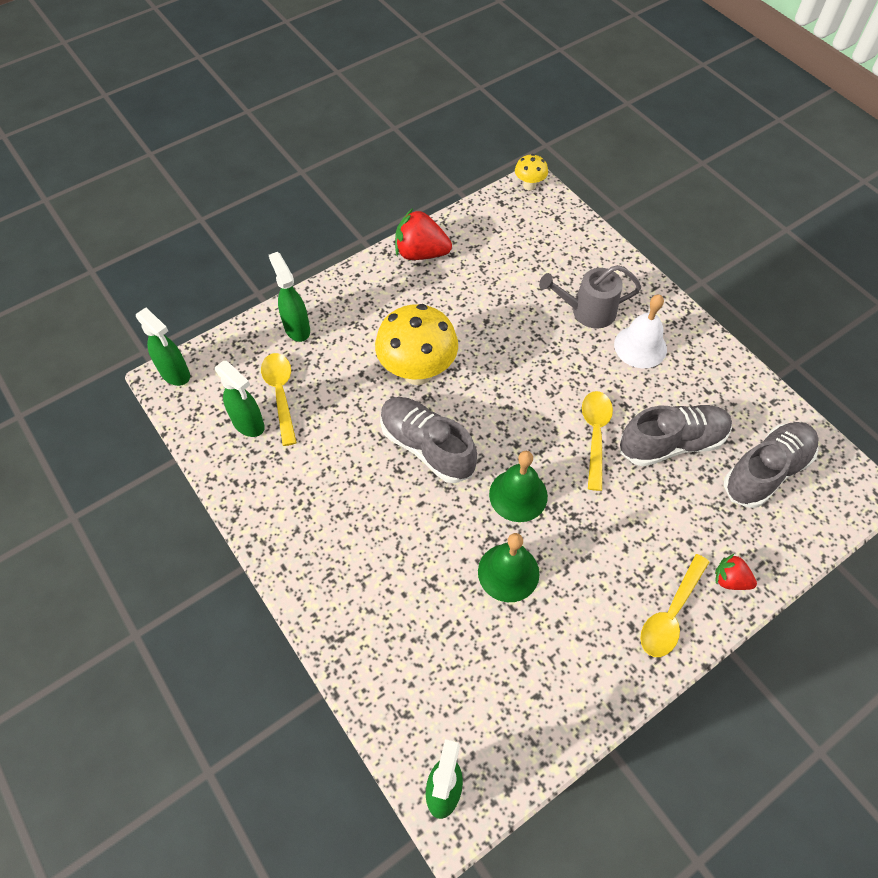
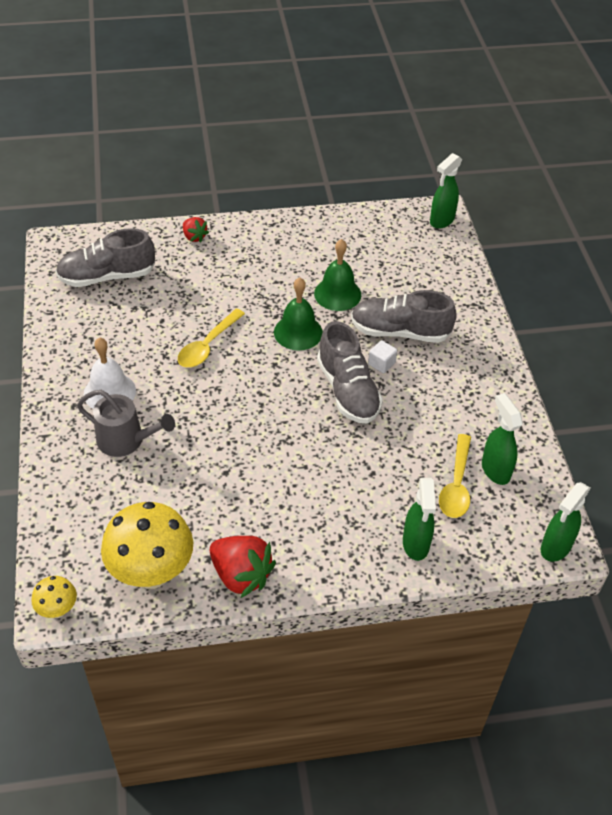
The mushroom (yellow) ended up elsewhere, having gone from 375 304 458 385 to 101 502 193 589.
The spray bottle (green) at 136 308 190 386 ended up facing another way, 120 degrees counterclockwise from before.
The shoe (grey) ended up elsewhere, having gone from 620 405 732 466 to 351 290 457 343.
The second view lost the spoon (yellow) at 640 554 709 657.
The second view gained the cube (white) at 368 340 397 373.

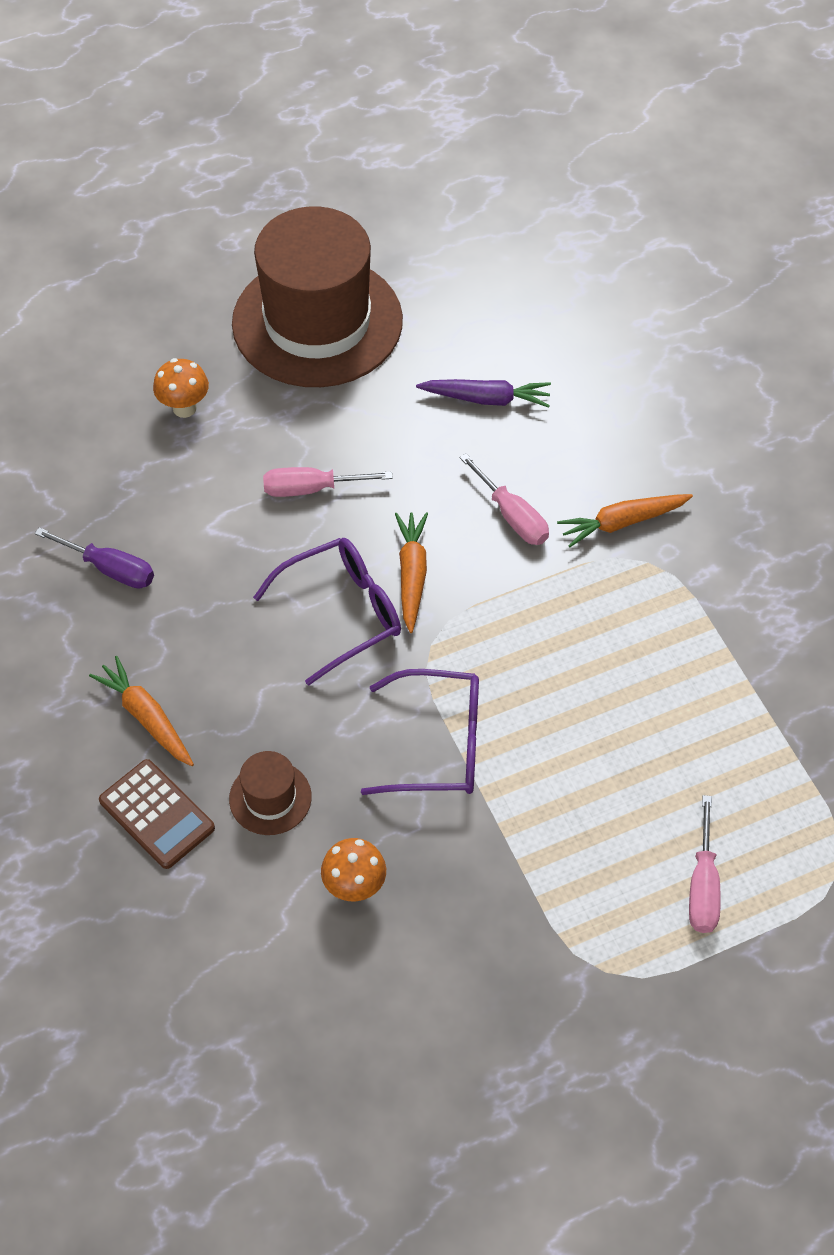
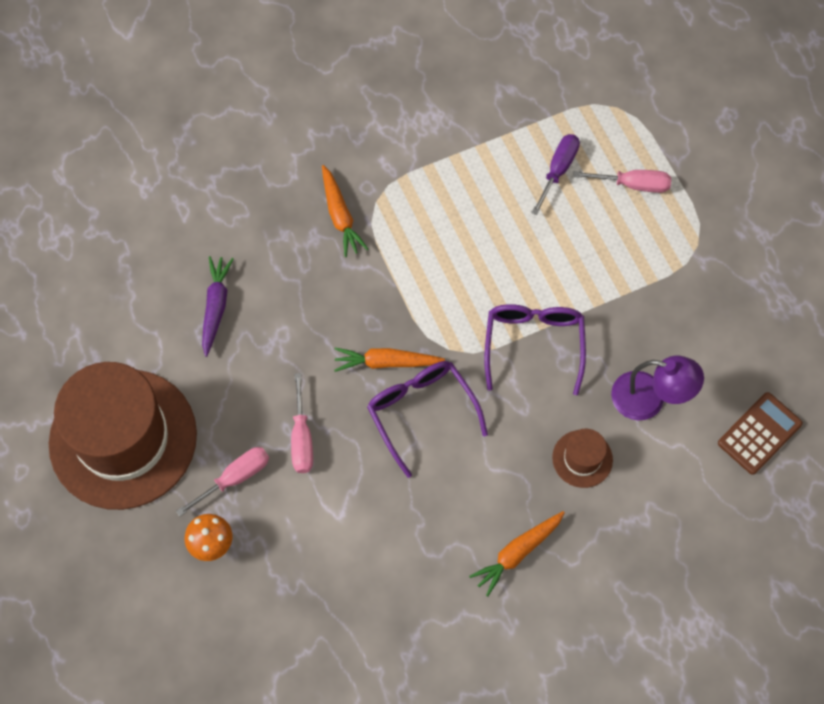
The screwdriver (pink) ended up elsewhere, having gone from 459 453 549 545 to 176 447 269 517.
The screwdriver (purple) ended up elsewhere, having gone from 35 527 154 589 to 531 134 580 215.
The calculator (brown) ended up elsewhere, having gone from 99 759 215 869 to 718 392 803 475.
Where the mushroom (orange) stood at 321 838 386 901, the lamp (purple) came to stand at 611 356 704 420.

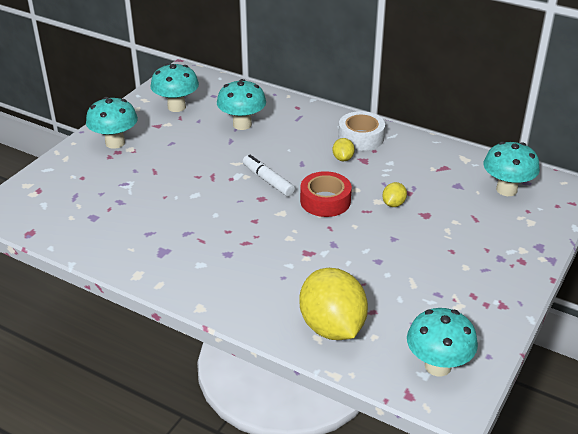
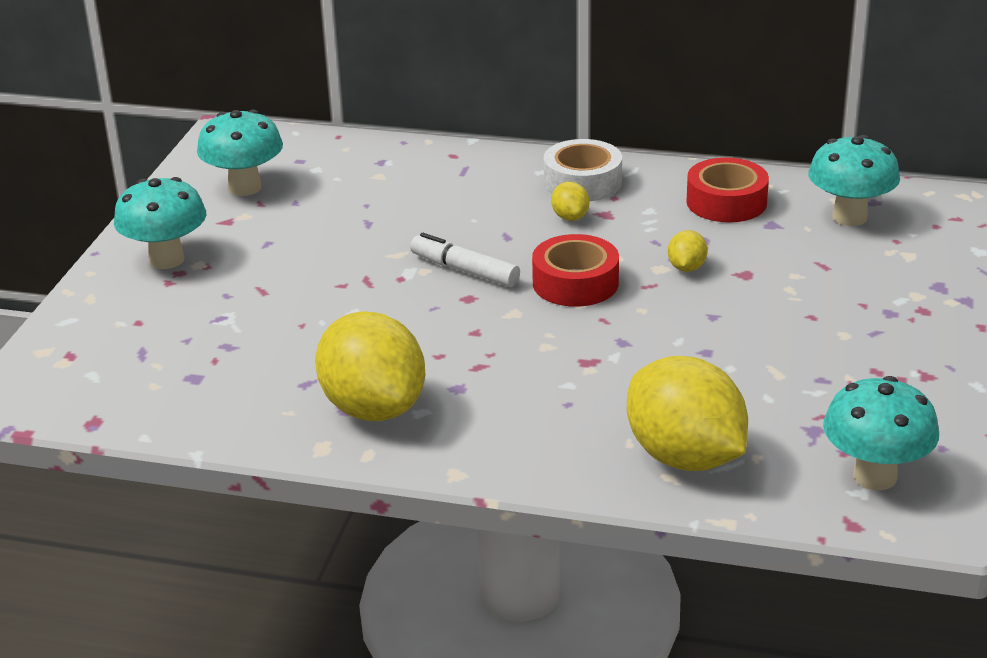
The second view lost the mushroom (turquoise) at 217 79 266 130.
The second view gained the tape (red) at 686 158 769 223.
The second view gained the lemon (yellow) at 315 311 425 421.

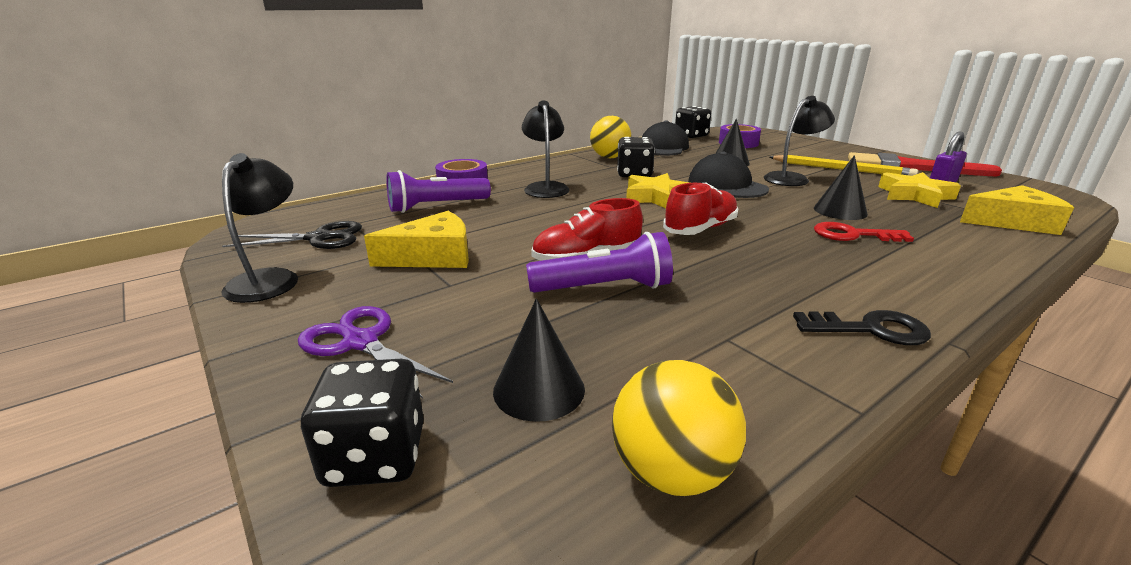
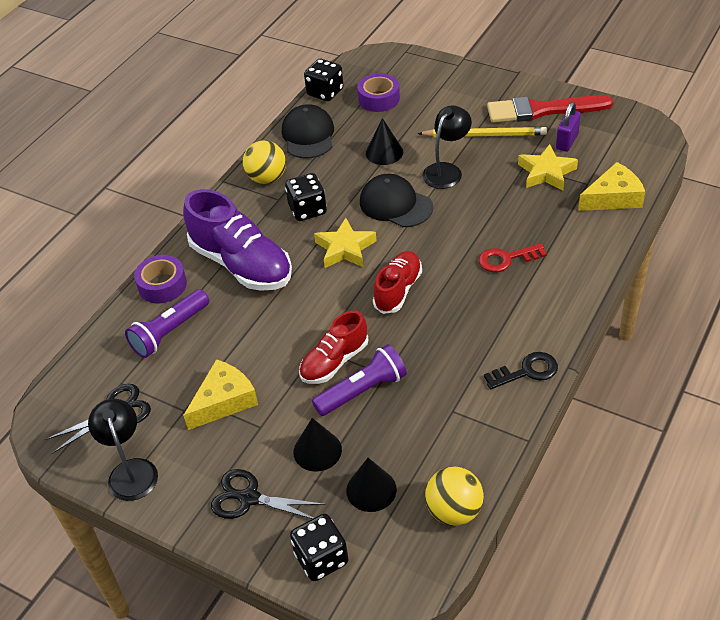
Where the lamp (black) stood at 522 101 569 198, the shoe (purple) came to stand at 183 189 292 291.
The cone (black) ended up elsewhere, having gone from 814 155 868 220 to 293 418 342 472.
What was the scissors (purple) at 298 306 453 399 turned into the scissors (black) at 211 469 326 519.

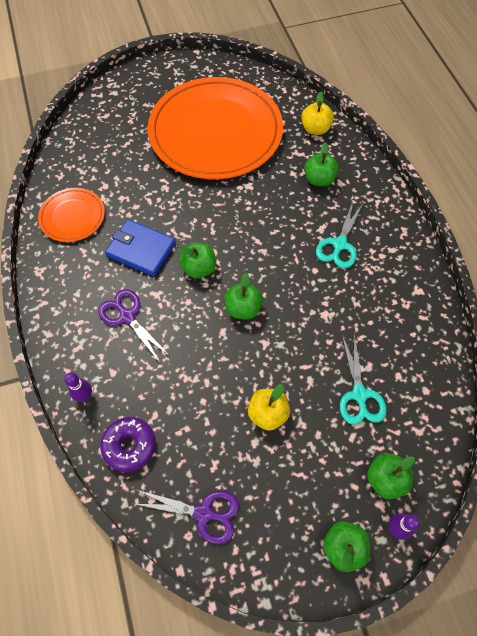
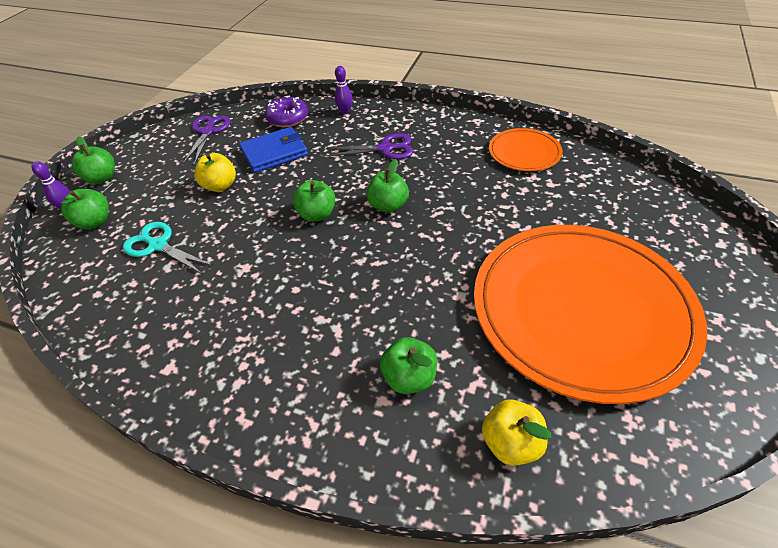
The second view lost the scissors (turquoise) at 316 201 364 268.
The wallet (blue) ended up elsewhere, having gone from 105 219 176 277 to 239 127 308 173.
The scissors (purple) at 135 490 239 544 ended up facing another way, 135 degrees clockwise from before.

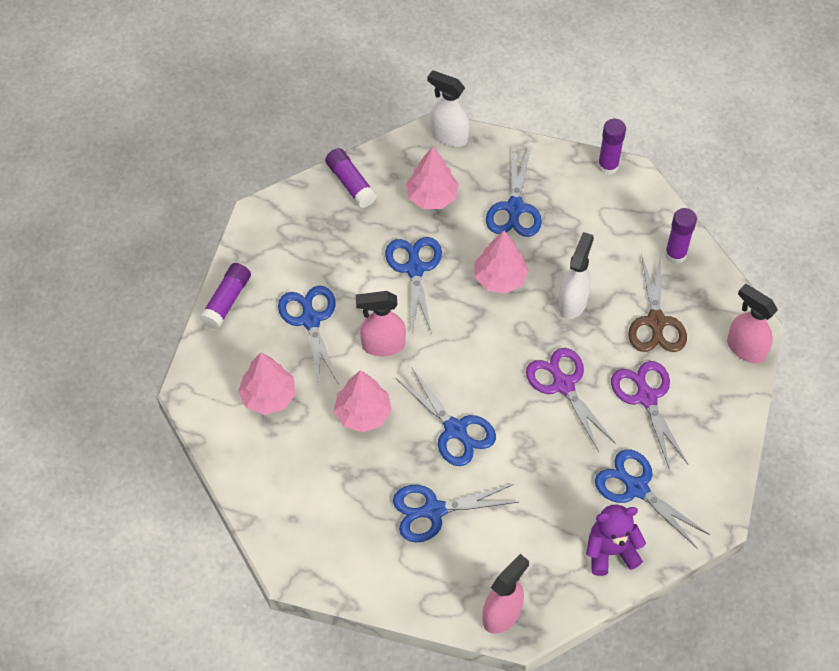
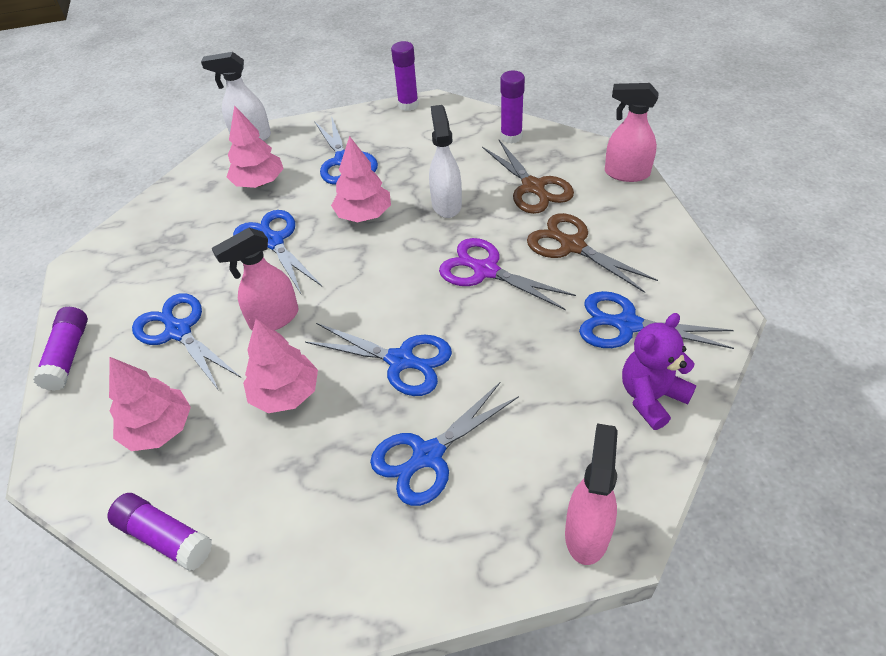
The glue stick (purple) ended up elsewhere, having gone from 325 148 377 208 to 108 493 212 571.
What was the scissors (purple) at 611 361 688 468 turned into the scissors (brown) at 527 213 658 293.

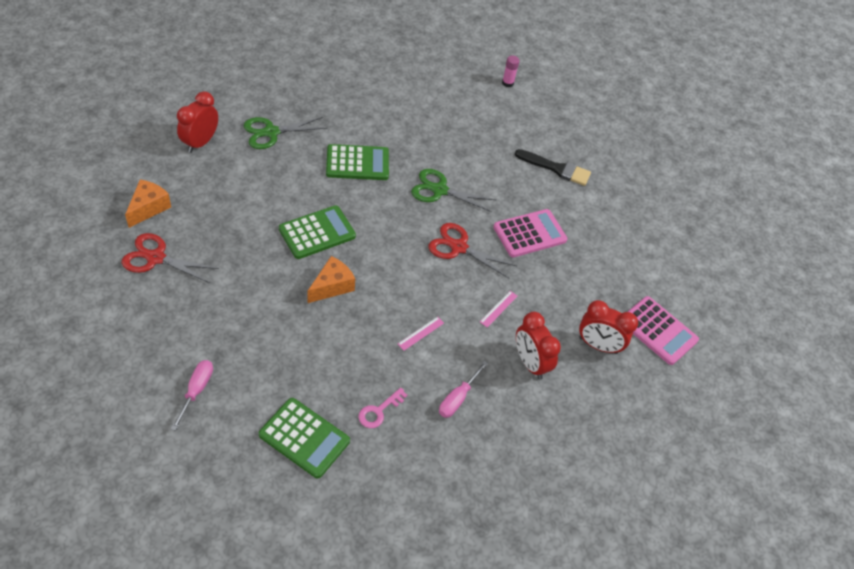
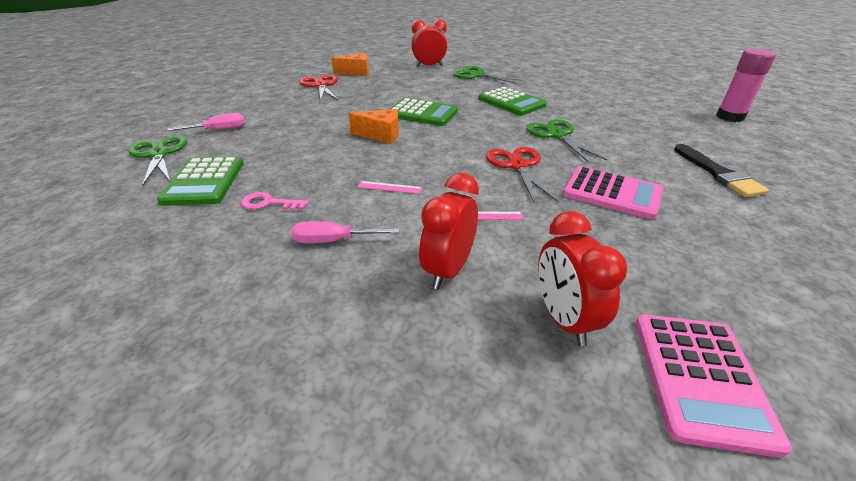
The size of the glue stick (pink) at 502 56 520 87 changed by a factor of 1.80.
The second view gained the scissors (green) at 129 136 187 186.

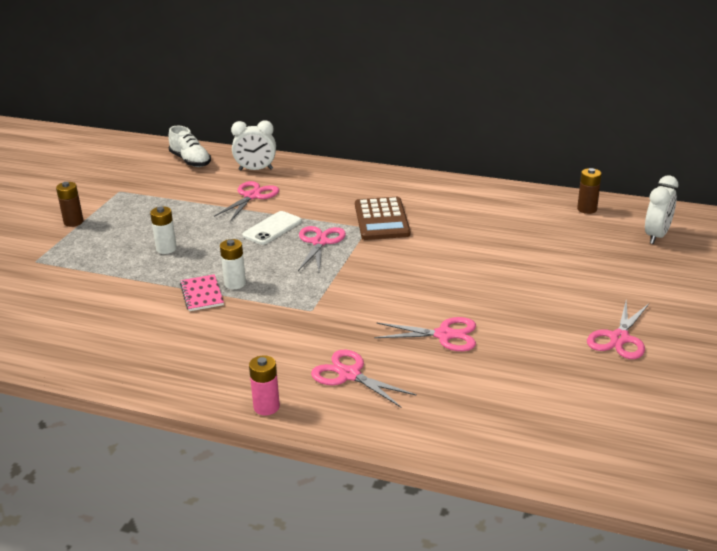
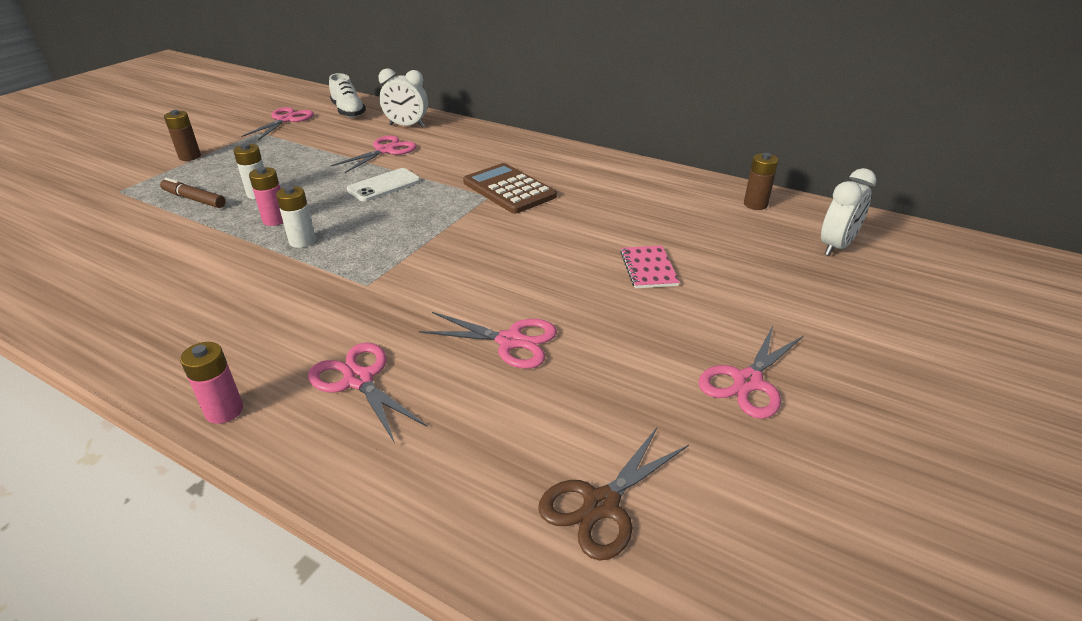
The calculator (brown) at 355 197 410 240 ended up facing another way, 135 degrees clockwise from before.
The scissors (pink) ended up elsewhere, having gone from 298 226 346 271 to 241 107 314 140.
The notebook (pink) ended up elsewhere, having gone from 180 274 224 311 to 620 246 680 289.
The second view gained the battery (pink) at 249 167 283 226.
The second view gained the marker (brown) at 160 178 226 208.
The second view gained the scissors (brown) at 538 427 689 561.

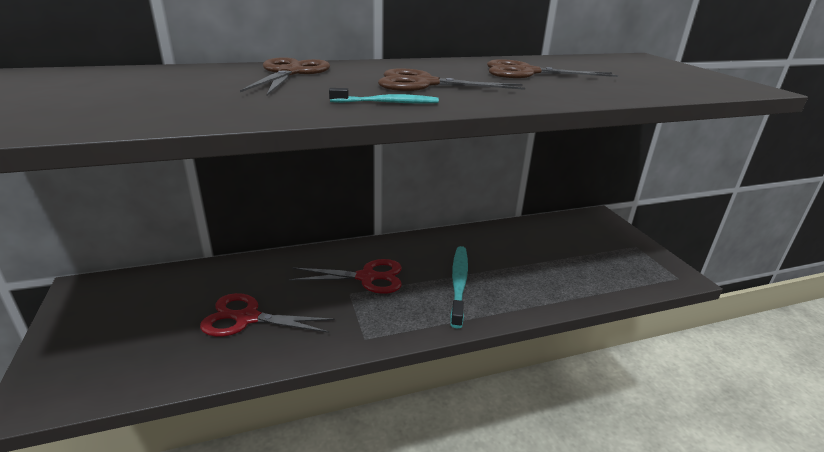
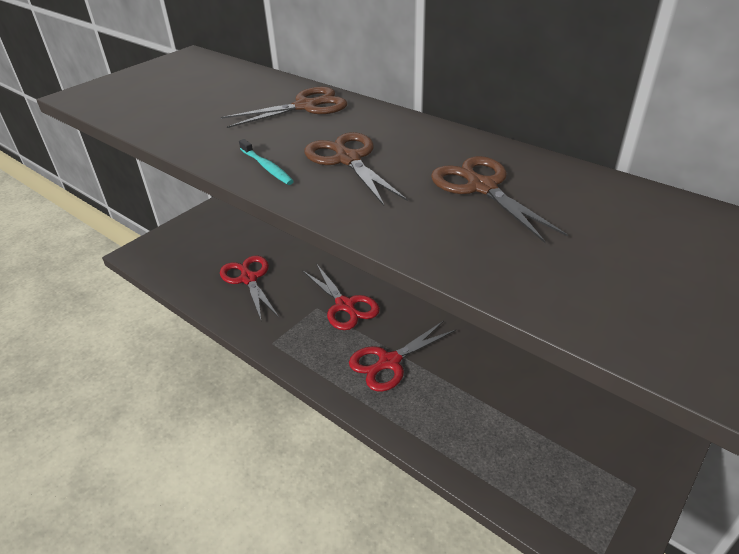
Where the toothbrush (turquoise) stood at 450 246 468 328, the scissors (red) came to stand at 349 321 456 392.

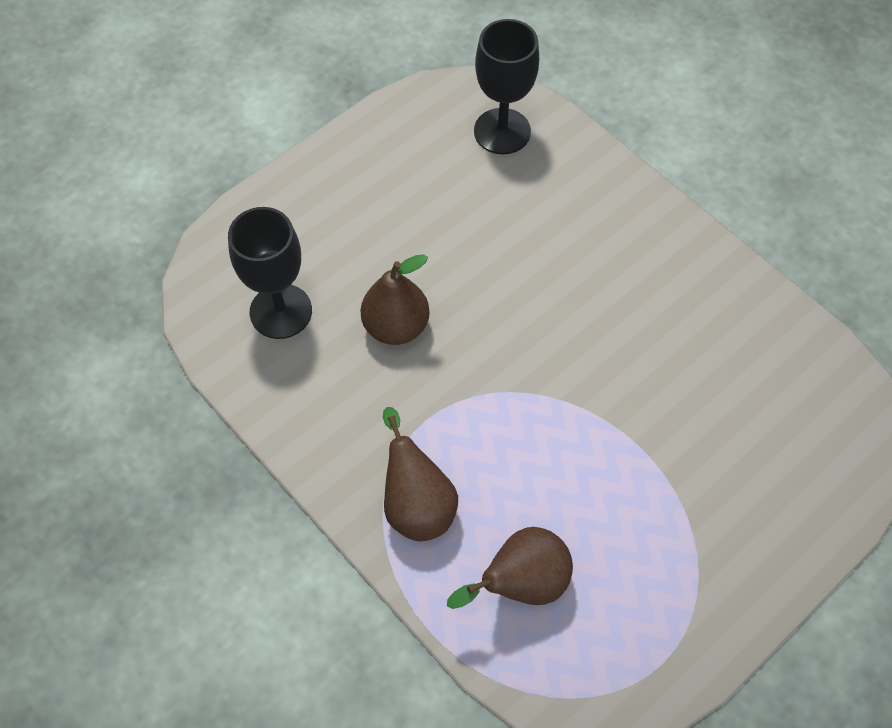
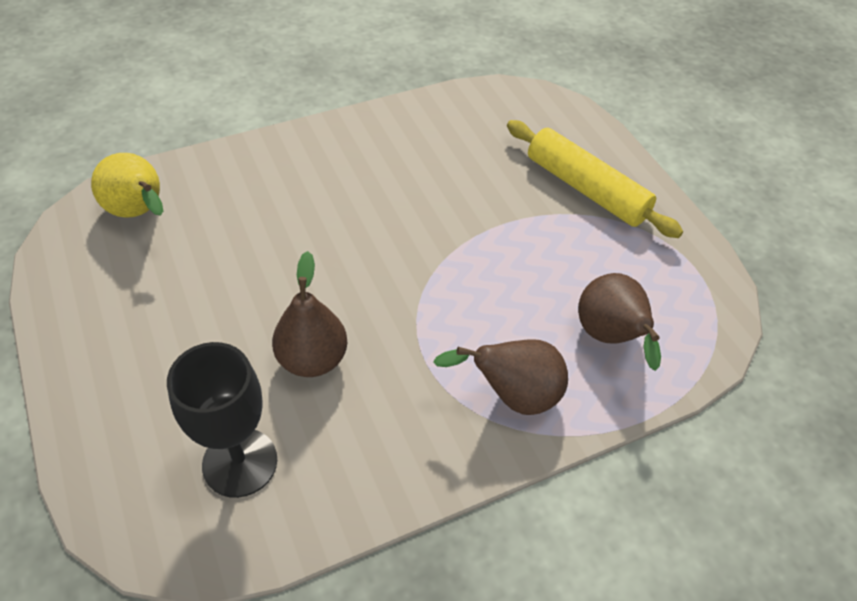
Where the goblet (black) stood at 474 19 539 154, the pear (yellow) came to stand at 91 153 163 218.
The second view gained the rolling pin (yellow) at 507 120 683 238.

